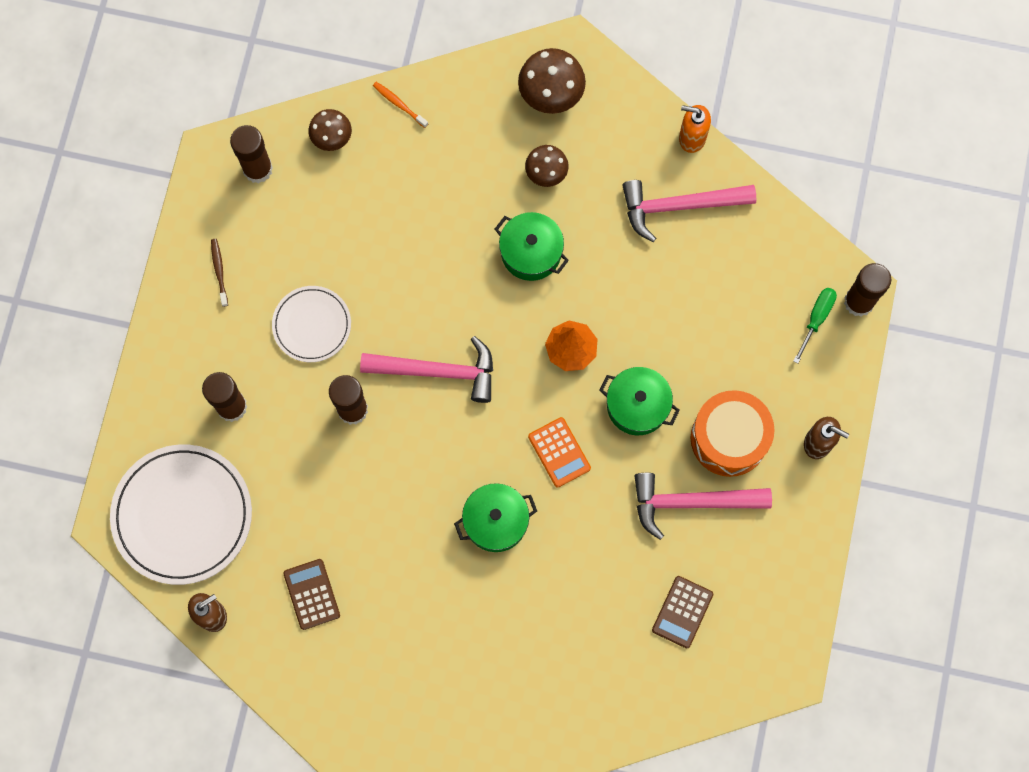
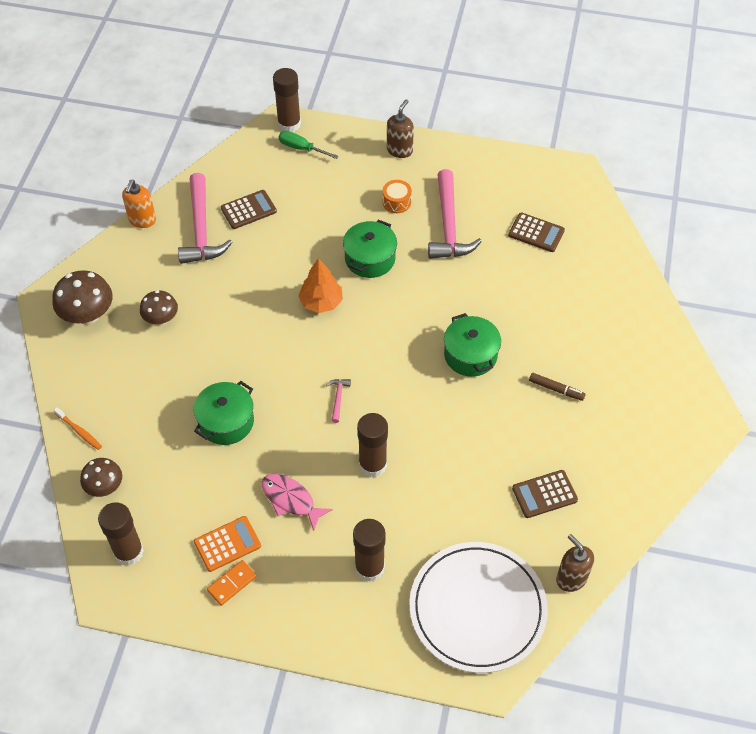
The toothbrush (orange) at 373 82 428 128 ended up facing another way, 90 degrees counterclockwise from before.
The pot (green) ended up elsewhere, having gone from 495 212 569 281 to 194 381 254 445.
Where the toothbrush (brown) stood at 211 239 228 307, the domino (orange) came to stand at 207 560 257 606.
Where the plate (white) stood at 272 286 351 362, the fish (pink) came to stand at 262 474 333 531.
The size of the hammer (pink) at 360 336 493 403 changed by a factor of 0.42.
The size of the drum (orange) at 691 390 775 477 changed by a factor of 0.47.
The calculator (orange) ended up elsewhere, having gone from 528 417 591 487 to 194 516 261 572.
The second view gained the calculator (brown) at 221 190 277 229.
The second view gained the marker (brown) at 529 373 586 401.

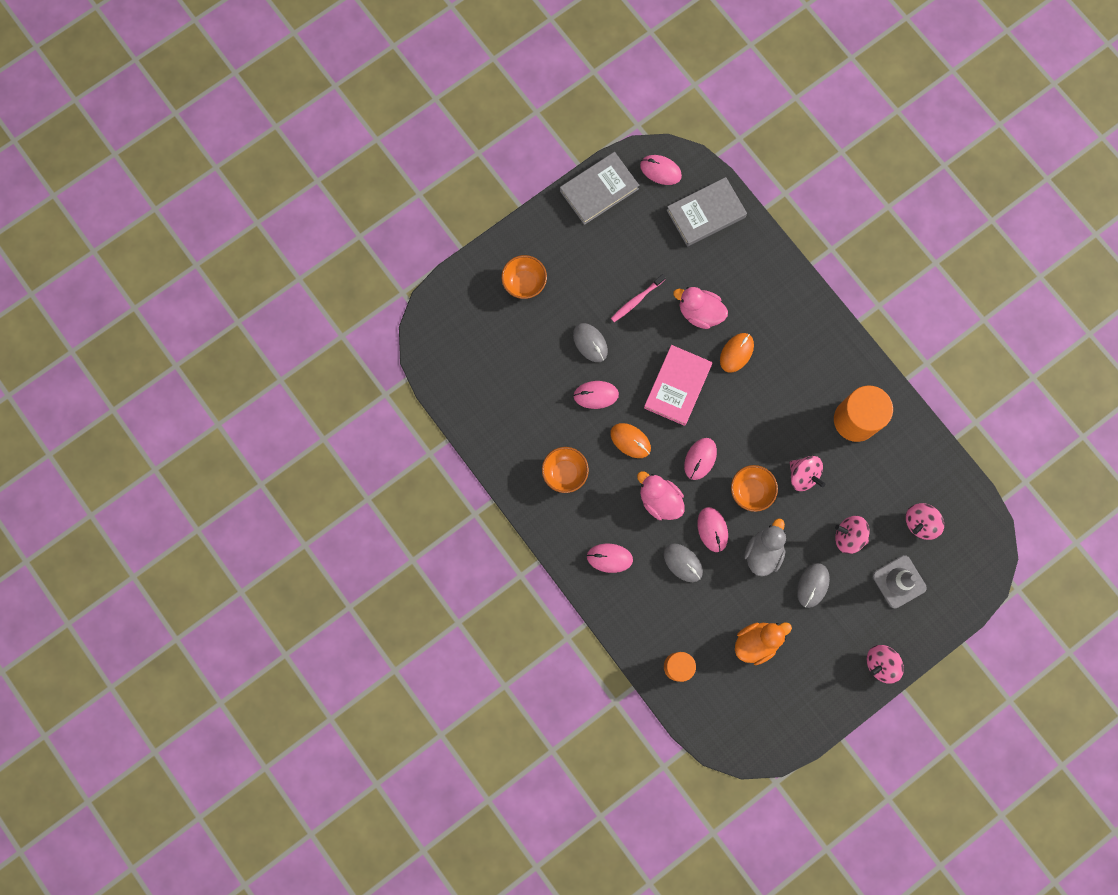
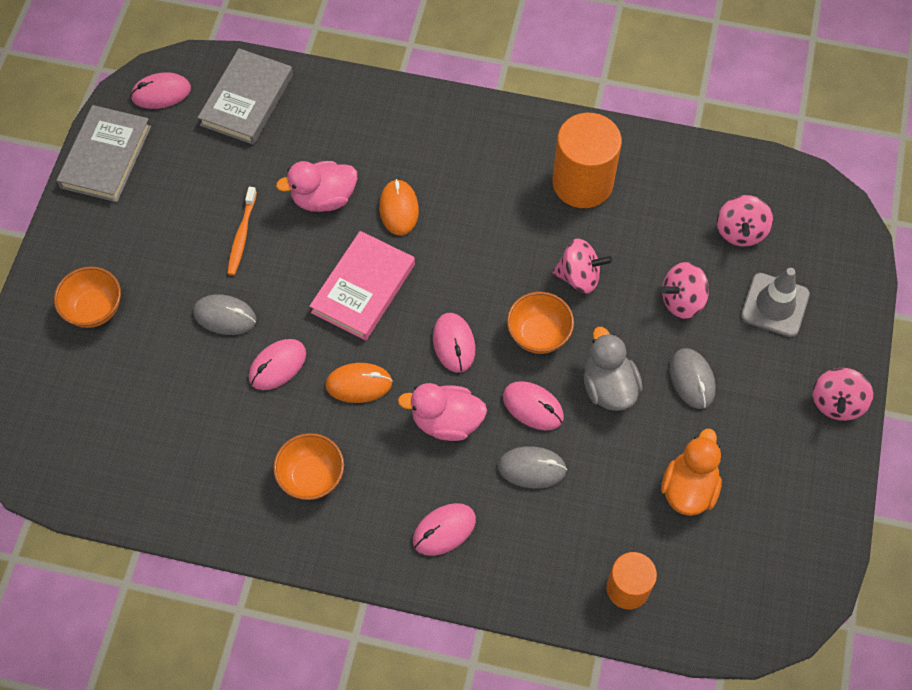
What was the toothbrush (pink) at 611 274 666 322 turned into the toothbrush (orange) at 227 187 257 276.
The book (pink) at 644 345 712 426 ended up facing another way, 45 degrees clockwise from before.

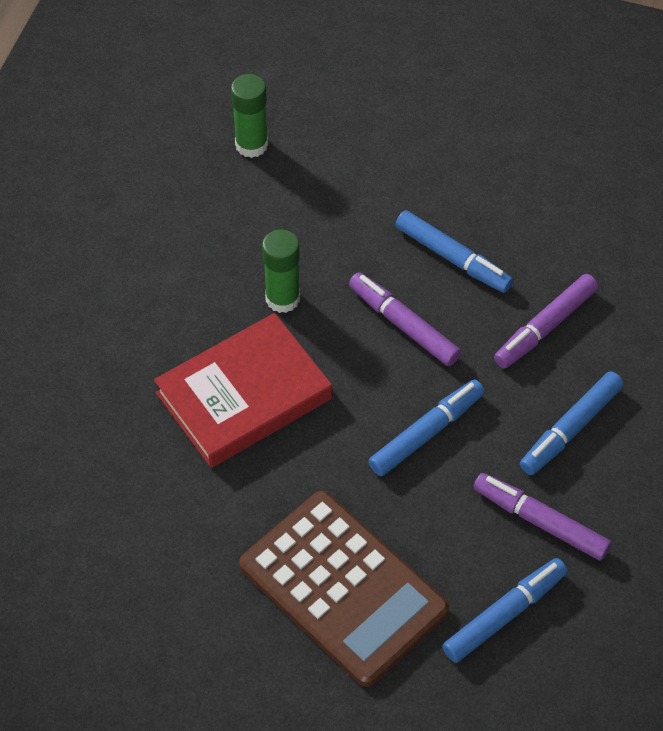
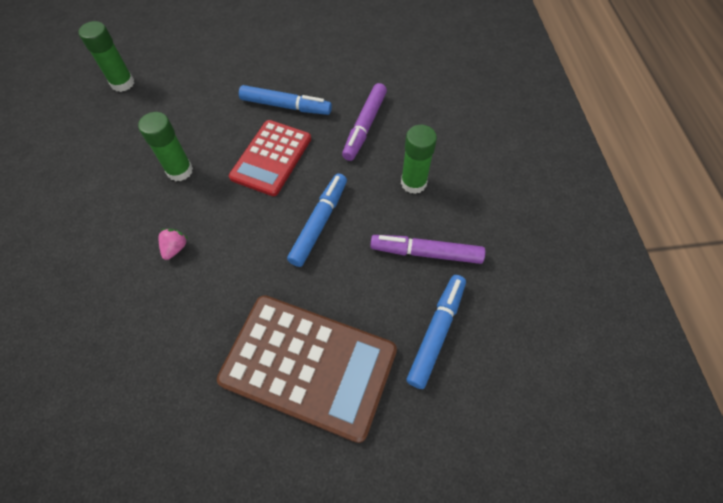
Where the marker (purple) stood at 349 272 461 366, the calculator (red) came to stand at 229 120 311 196.
Where the book (red) stood at 154 313 332 468, the strawberry (pink) came to stand at 158 229 188 260.
Where the marker (blue) stood at 520 371 624 475, the glue stick (green) came to stand at 401 125 437 194.

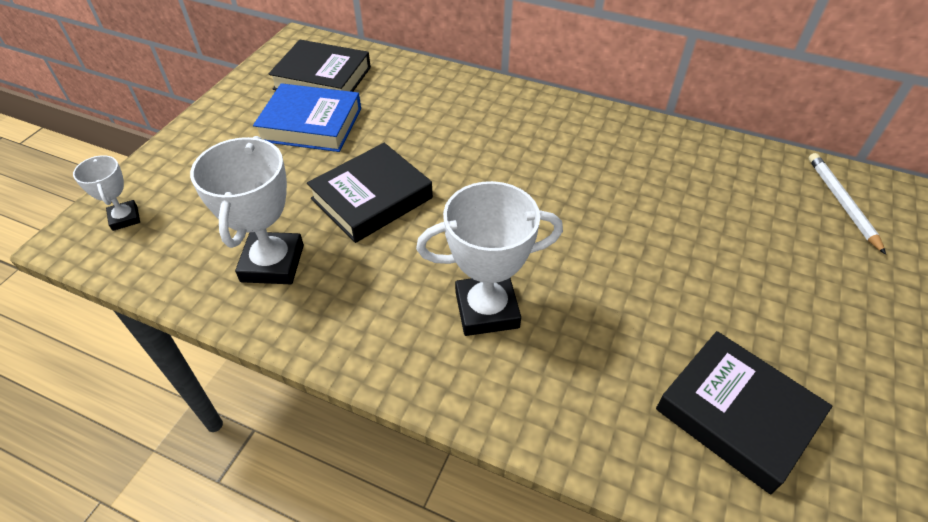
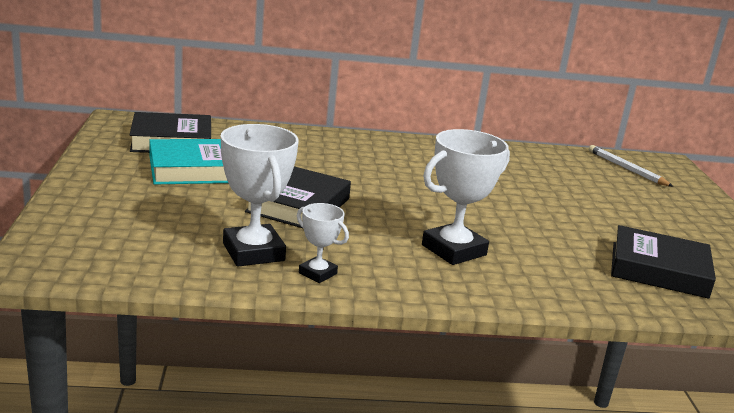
What was the book (blue) at 253 83 361 152 turned into the book (turquoise) at 149 139 228 184.
The trophy (white) ended up elsewhere, having gone from 73 155 140 231 to 297 203 349 283.

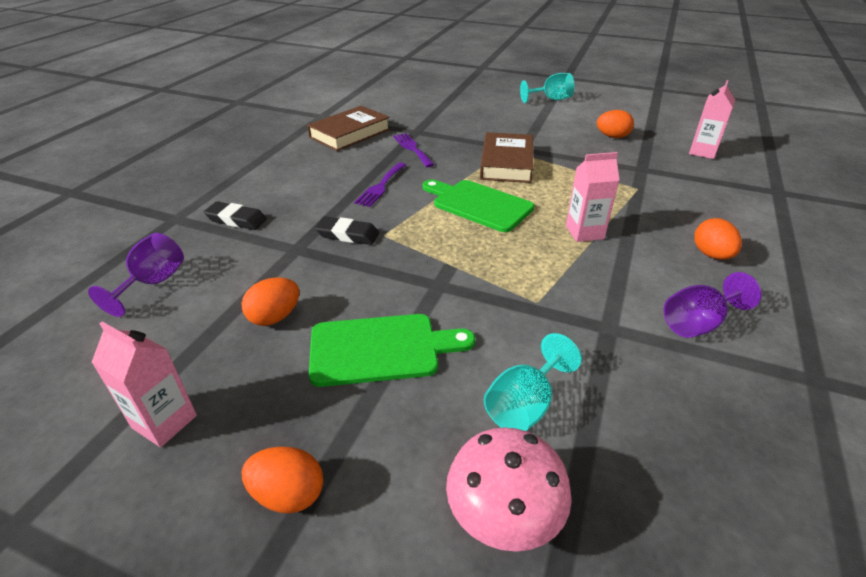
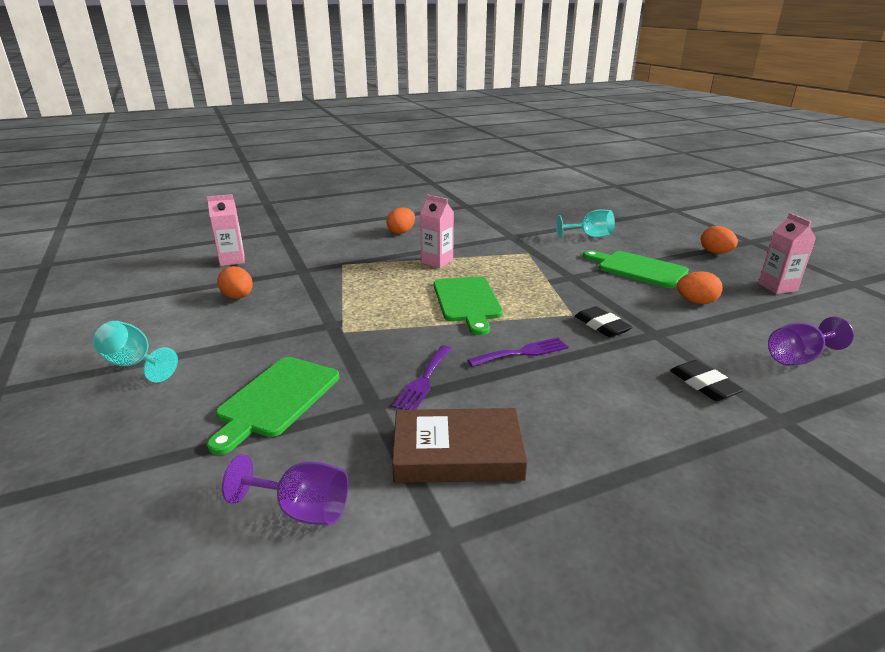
The second view lost the book (brown) at 480 132 533 183.
The goblet (purple) ended up elsewhere, having gone from 664 272 762 338 to 222 454 348 525.
The second view lost the mushroom (pink) at 446 427 572 552.
The second view gained the cutting board (green) at 207 357 339 455.

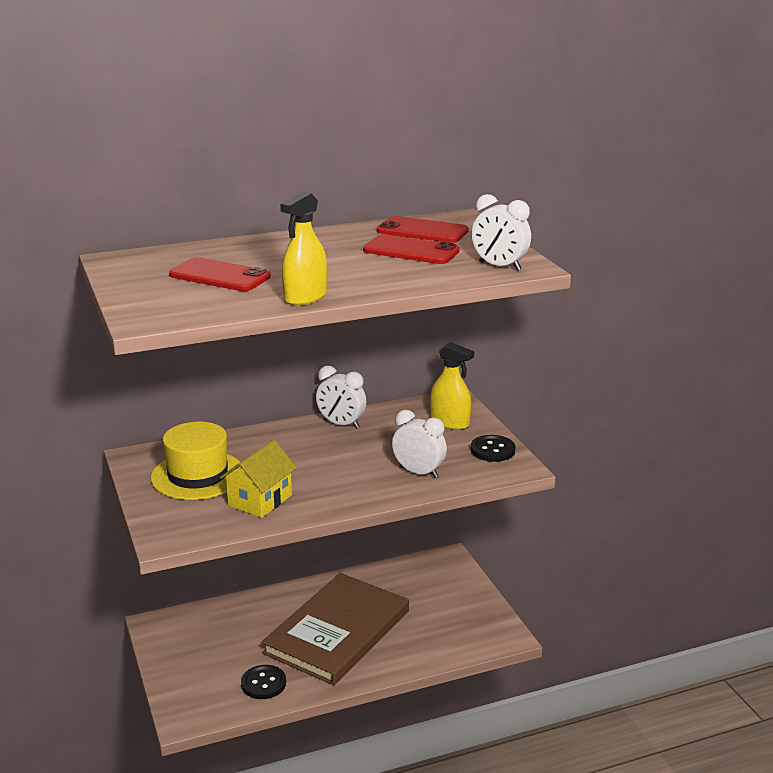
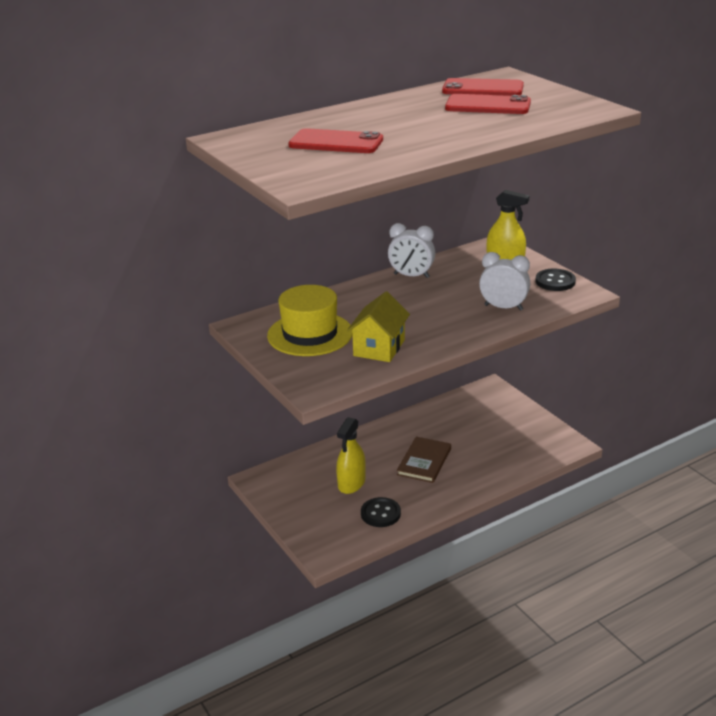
The spray bottle (yellow) ended up elsewhere, having gone from 280 192 327 306 to 336 417 366 494.
The second view lost the clock (white) at 472 194 531 271.
The size of the book (brown) at 261 573 409 685 changed by a factor of 0.49.

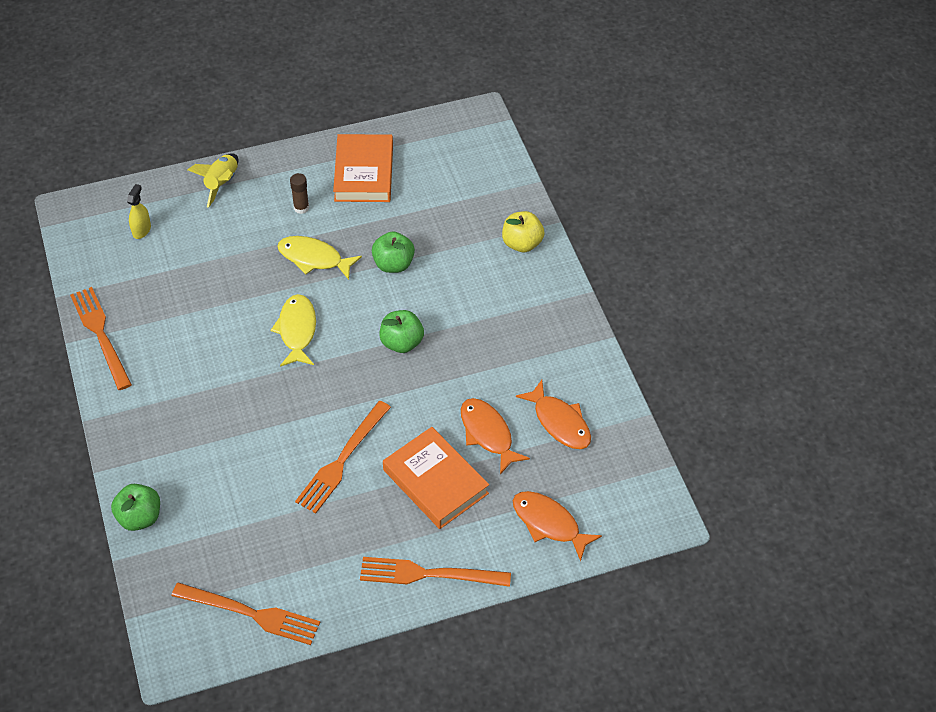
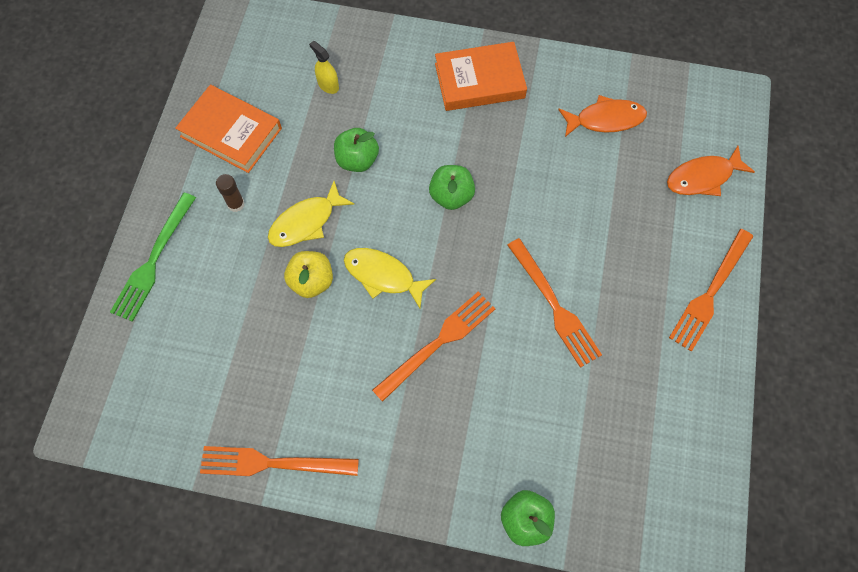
Where the rocket (yellow) stood at 188 153 238 208, the fork (green) came to stand at 110 193 196 322.
The spray bottle (yellow) ended up elsewhere, having gone from 127 184 151 239 to 309 41 339 94.
The apple (yellow) ended up elsewhere, having gone from 502 211 544 252 to 284 251 333 298.
The second view lost the fish (orange) at 461 398 530 474.
The book (orange) ended up elsewhere, having gone from 383 427 489 529 to 435 42 527 111.
The fork (orange) ended up elsewhere, having gone from 171 582 320 645 to 372 291 495 402.

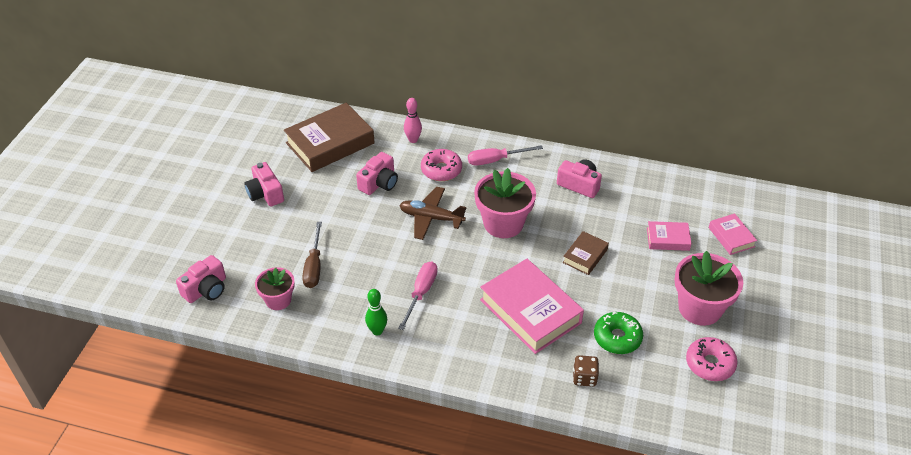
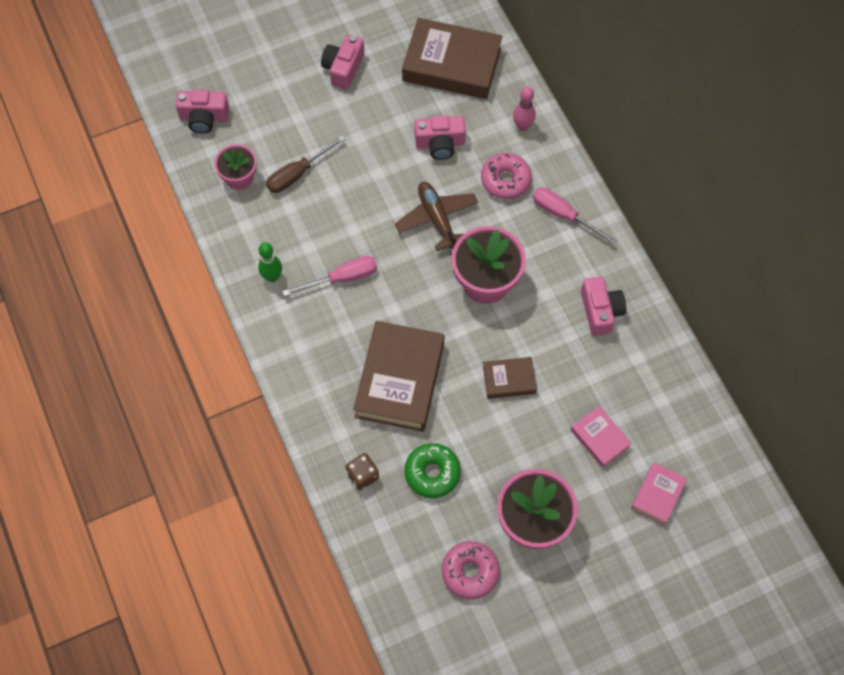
What was the book (pink) at 480 259 584 354 turned into the book (brown) at 353 321 445 432.

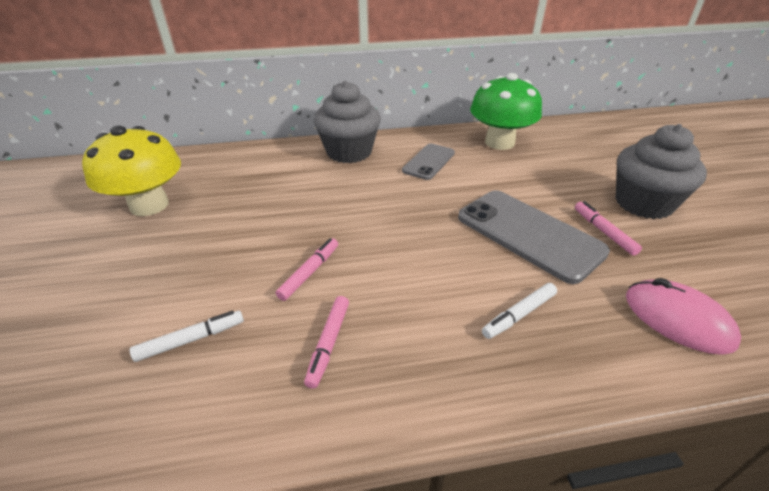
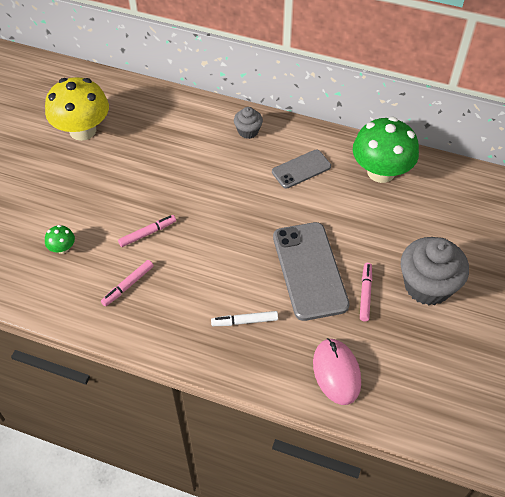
The size of the cupcake (grey) at 314 81 381 163 changed by a factor of 0.51.
Where the marker (white) stood at 130 310 244 362, the mushroom (green) came to stand at 45 225 75 254.

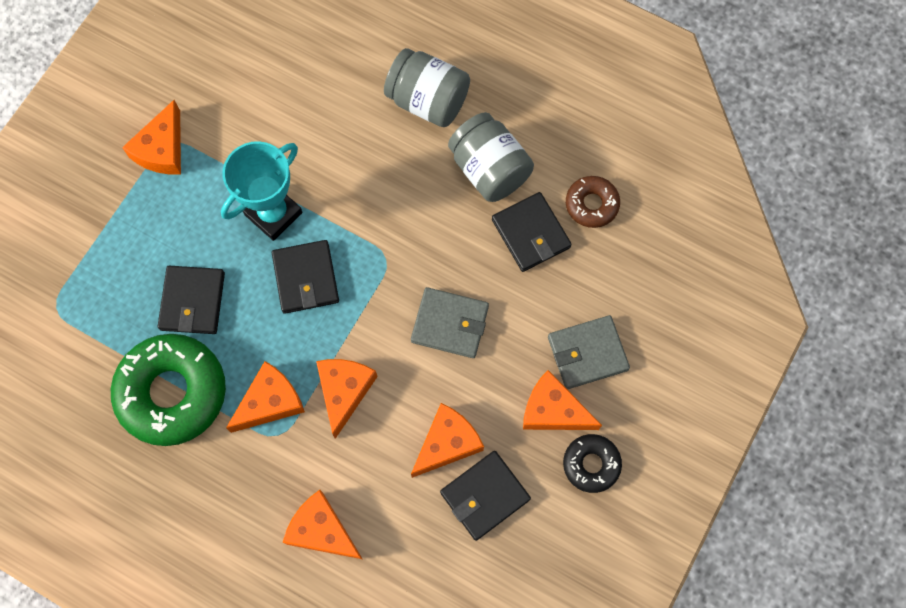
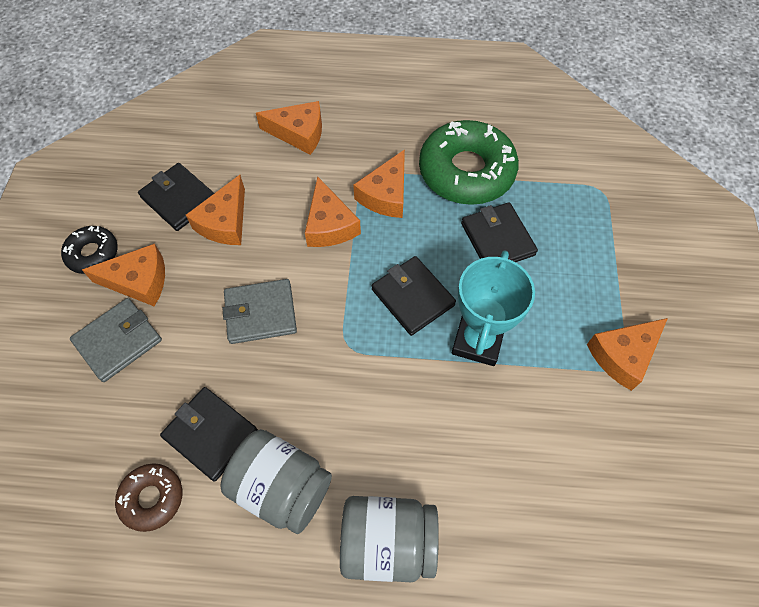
The cheese (orange) at 122 100 181 175 ended up facing another way, 120 degrees counterclockwise from before.
The wallet (black) at 440 451 531 541 ended up facing another way, 75 degrees counterclockwise from before.

